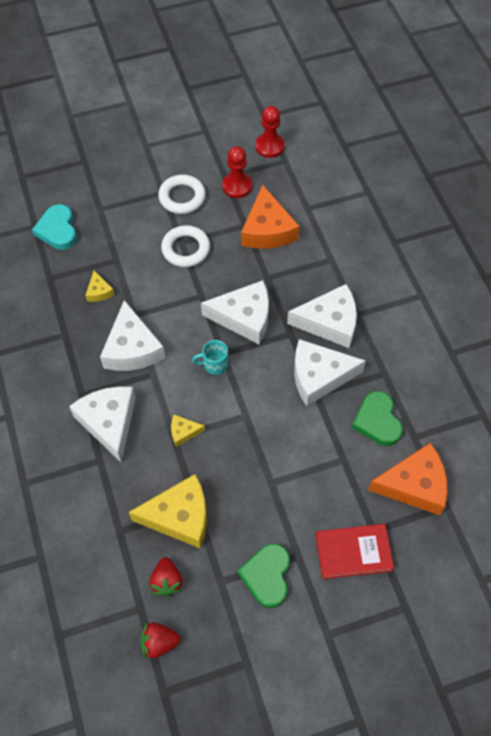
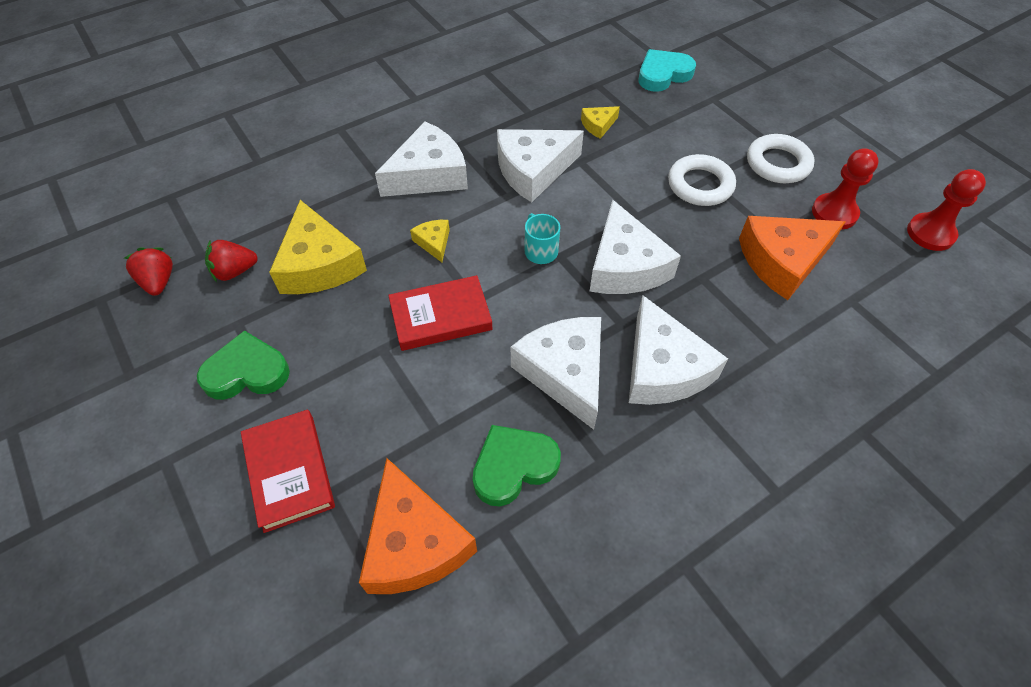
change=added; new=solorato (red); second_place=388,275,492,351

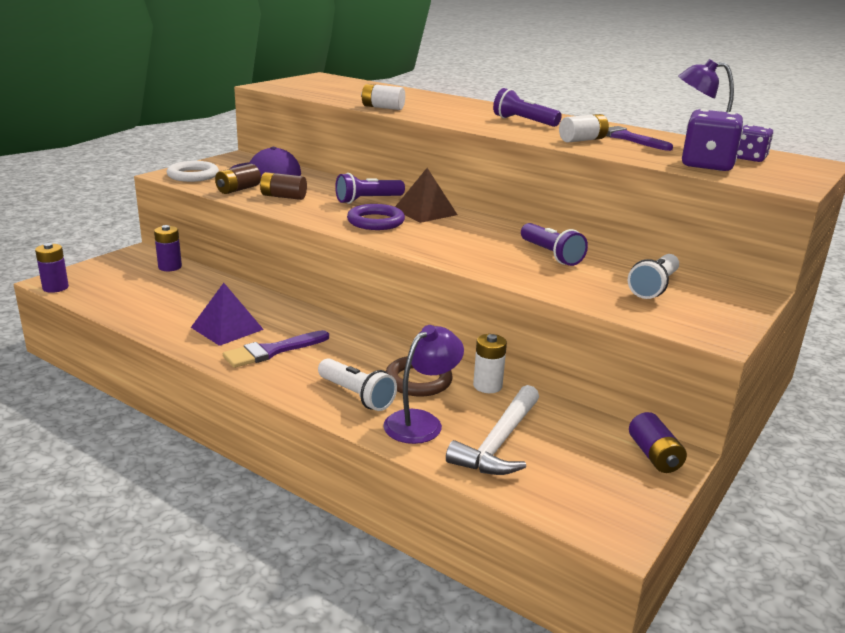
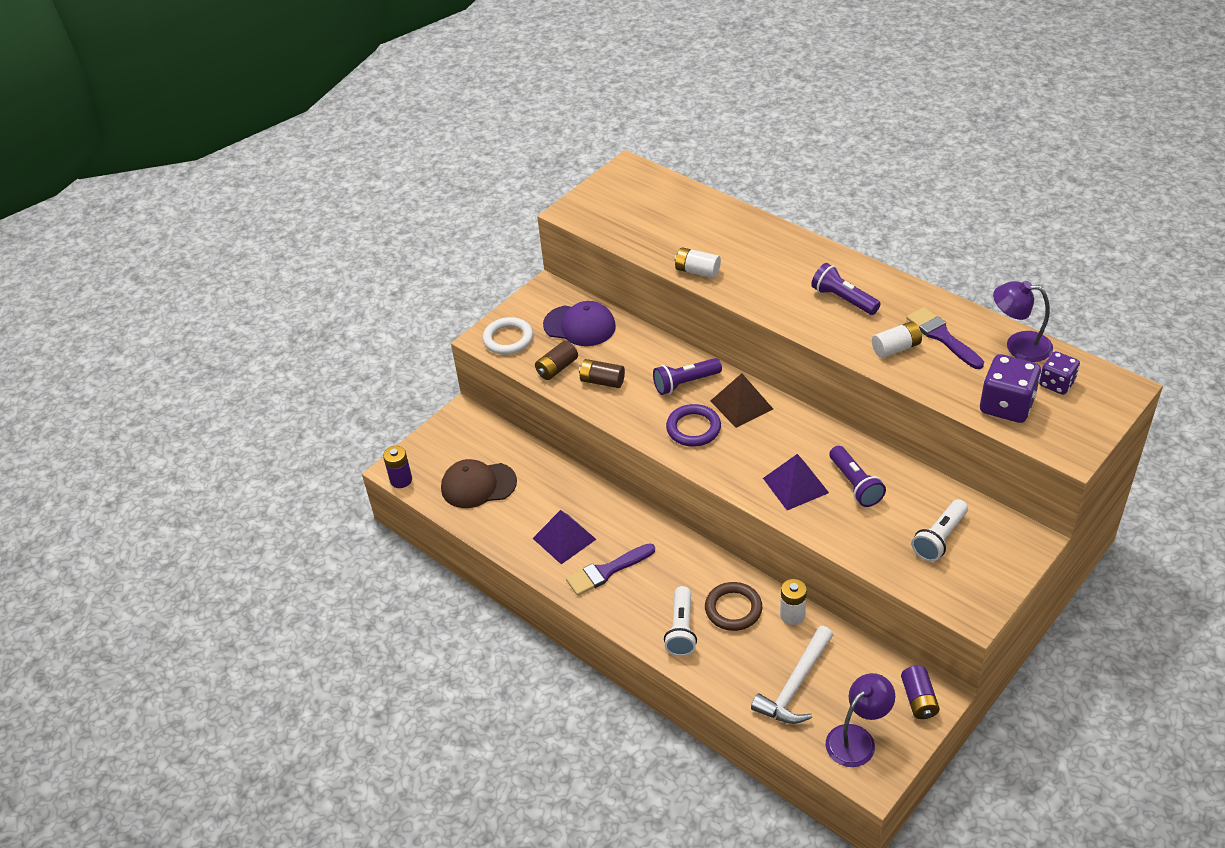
change=added; new=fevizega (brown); second_place=441,459,517,508
change=turned; old=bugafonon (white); first_place=318,358,397,411; second_place=664,586,697,656; degrees=45
change=added; new=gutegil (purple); second_place=763,454,829,510
change=moved; old=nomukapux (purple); first_place=383,325,464,444; second_place=826,673,895,767
change=removed; old=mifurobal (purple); first_place=154,225,182,271

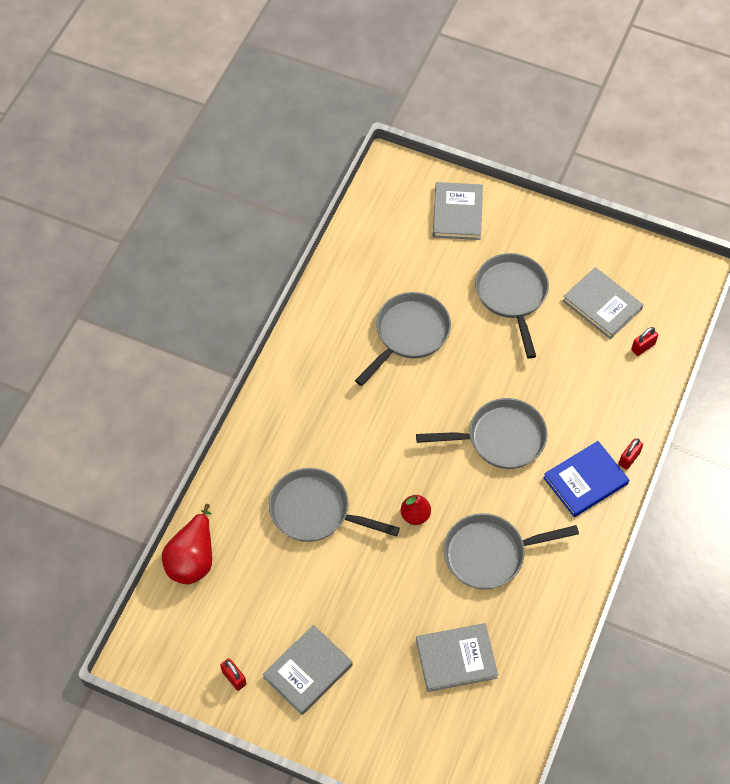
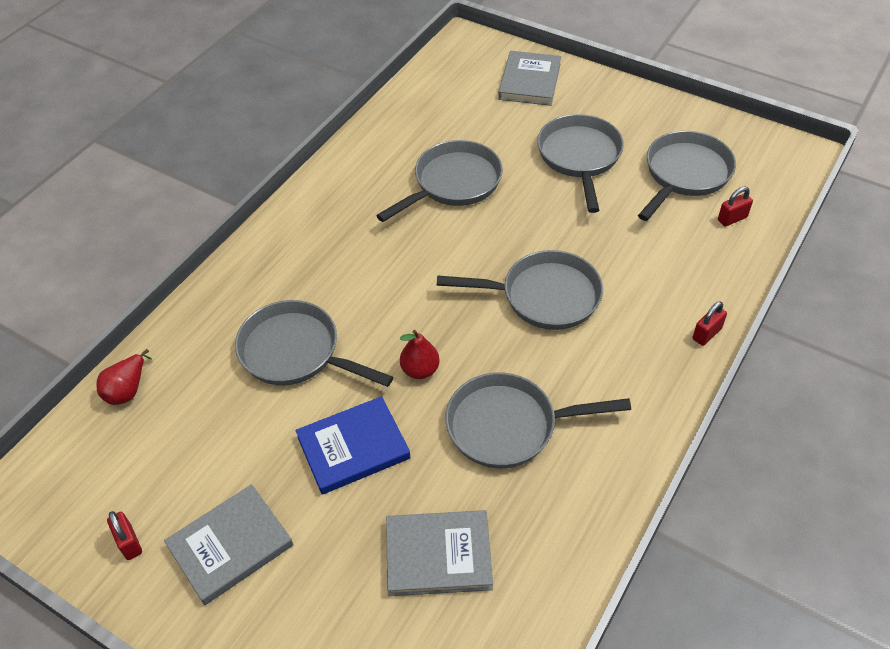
change=resized; old=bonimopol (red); first_place=162,504,212,584; second_place=96,349,152,405; factor=0.61
change=moved; old=solorato (blue); first_place=543,441,629,517; second_place=296,396,411,494
change=replaced; old=solorato (grey); new=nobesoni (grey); first_place=562,267,643,339; second_place=638,131,736,221

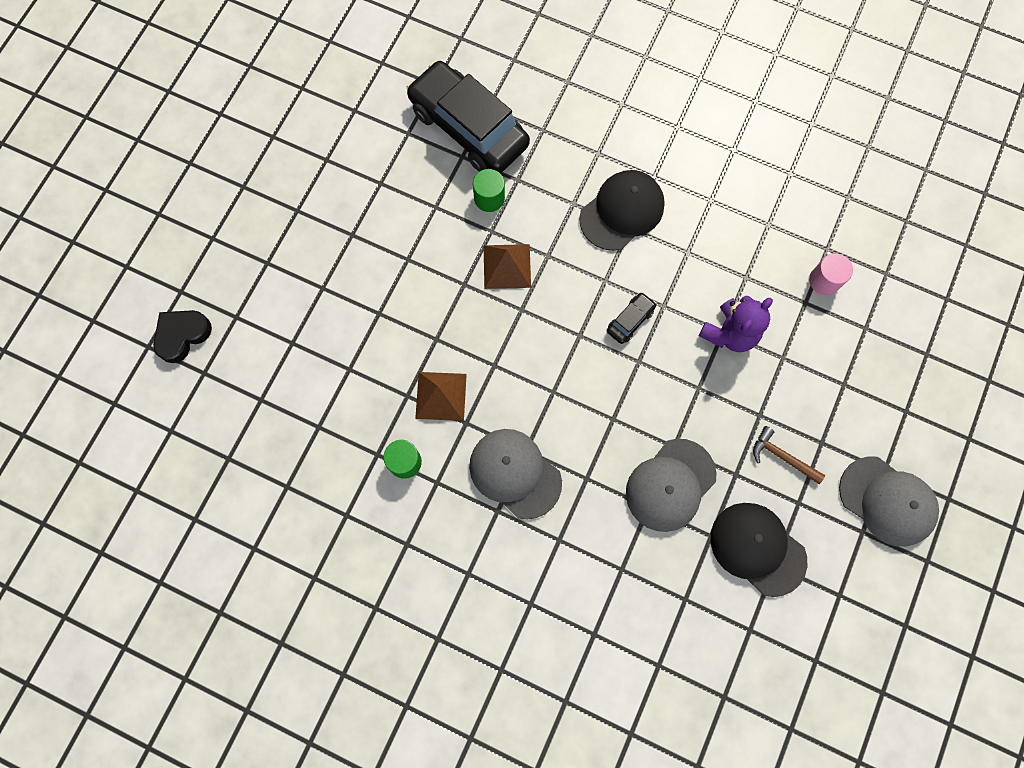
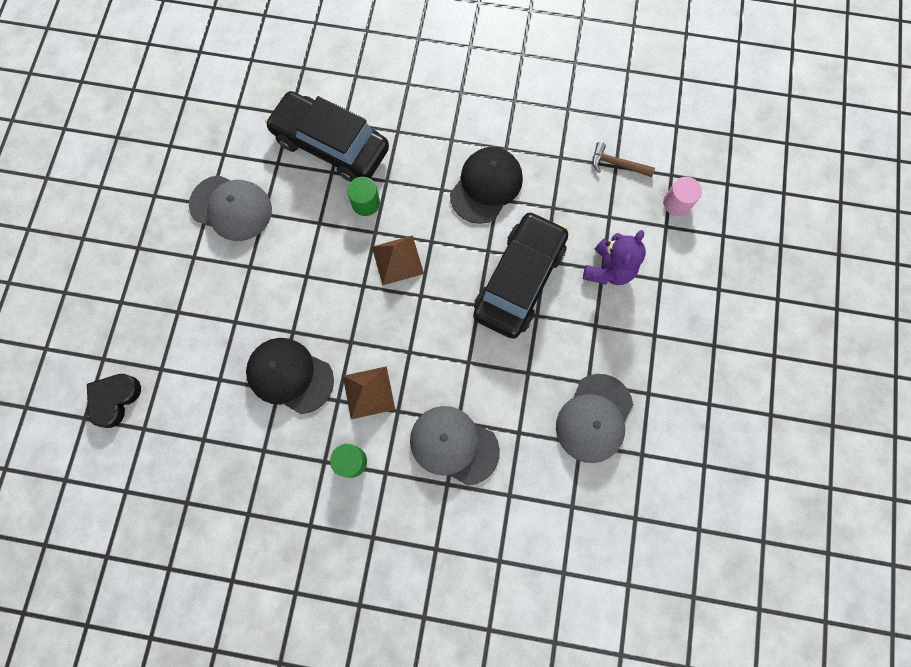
change=moved; old=fevizega (grey); first_place=839,456,939,547; second_place=189,175,272,241
change=moved; old=fevizega (black); first_place=711,503,807,597; second_place=246,338,334,414
change=resized; old=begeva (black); first_place=607,292,656,344; second_place=473,211,568,339; factor=2.47
change=moved; old=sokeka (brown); first_place=753,426,825,484; second_place=592,142,655,177

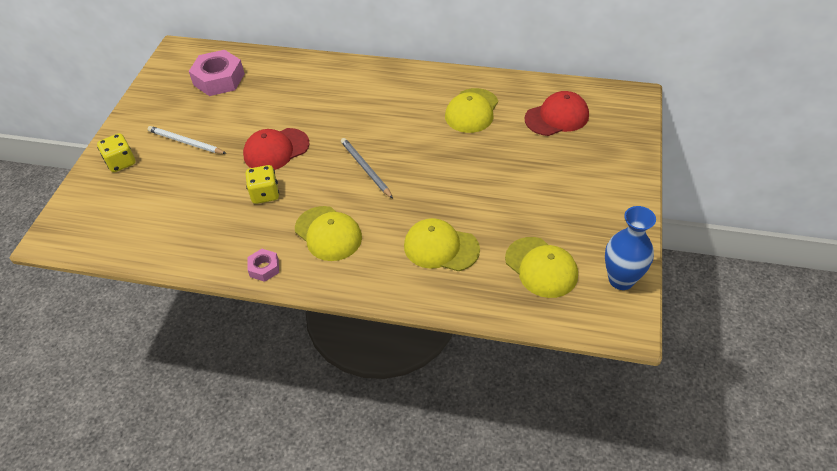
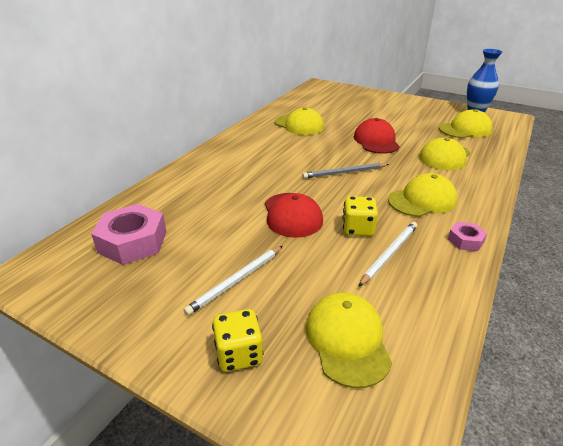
change=added; new=fevizega (yellow); second_place=306,292,392,388
change=moved; old=fevizega (red); first_place=524,91,589,136; second_place=354,118,400,154
change=added; new=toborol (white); second_place=359,222,417,286

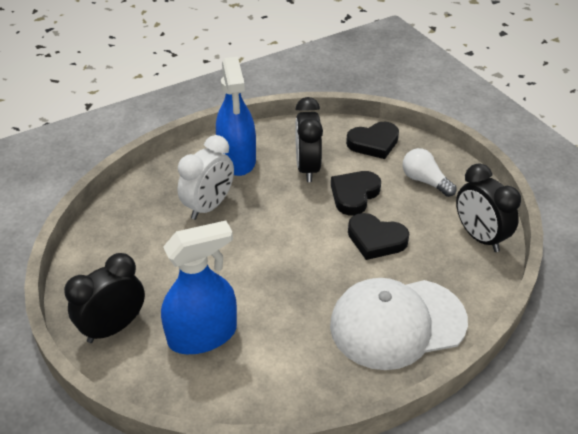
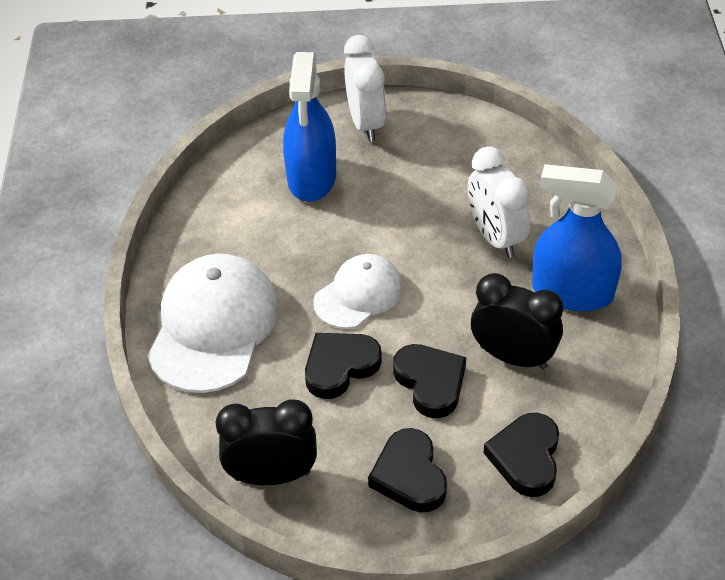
change=added; new=fevizega (white); second_place=313,254,403,329
change=recoloured; old=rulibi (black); new=rulibi (white); first_place=64,253,145,343; second_place=344,35,386,142
change=replaced; old=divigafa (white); new=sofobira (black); first_place=403,148,457,197; second_place=368,428,447,512

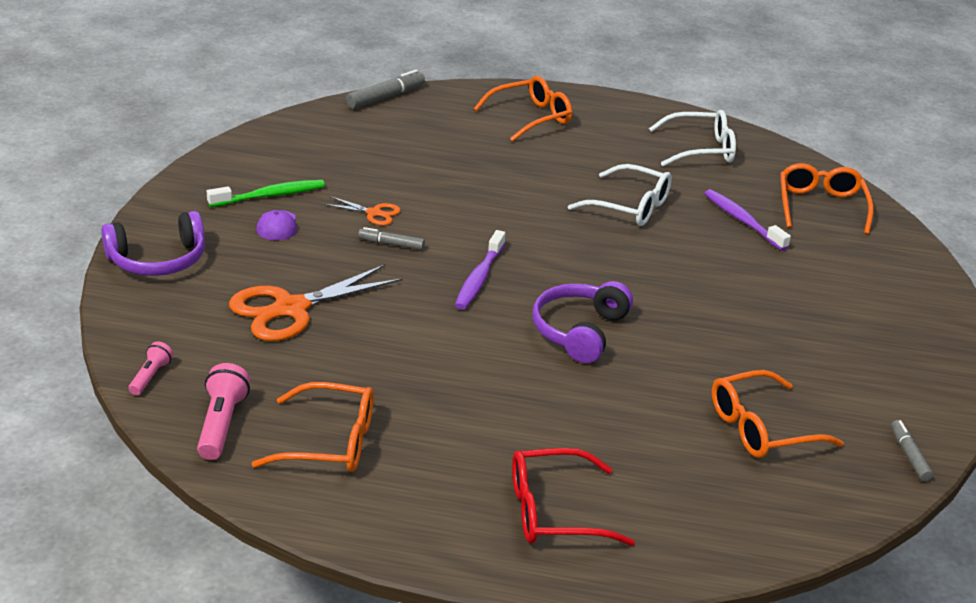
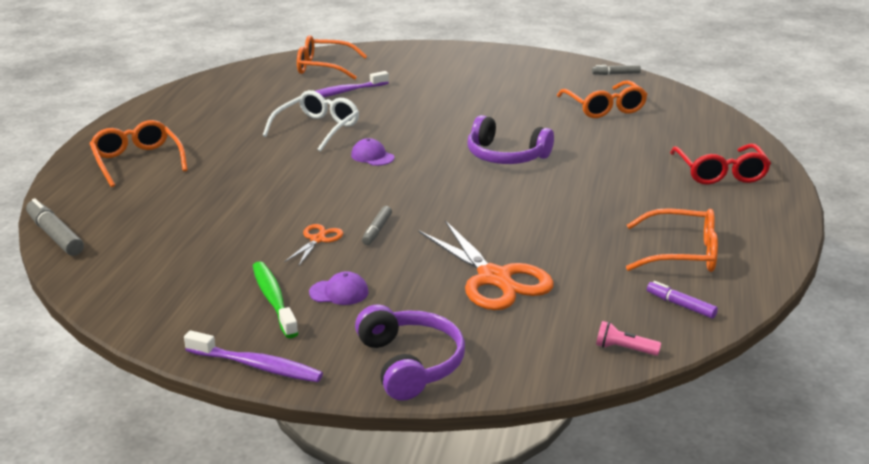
change=moved; old=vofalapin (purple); first_place=455,230,505,310; second_place=184,331,323,382
change=added; new=fevizega (purple); second_place=351,138,395,166
change=turned; old=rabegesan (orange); first_place=252,382,374,472; second_place=626,208,718,272; degrees=90
change=replaced; old=bugafonon (pink); new=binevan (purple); first_place=197,363,250,460; second_place=647,281,718,318
change=removed; old=rabegesan (white); first_place=649,110,736,166

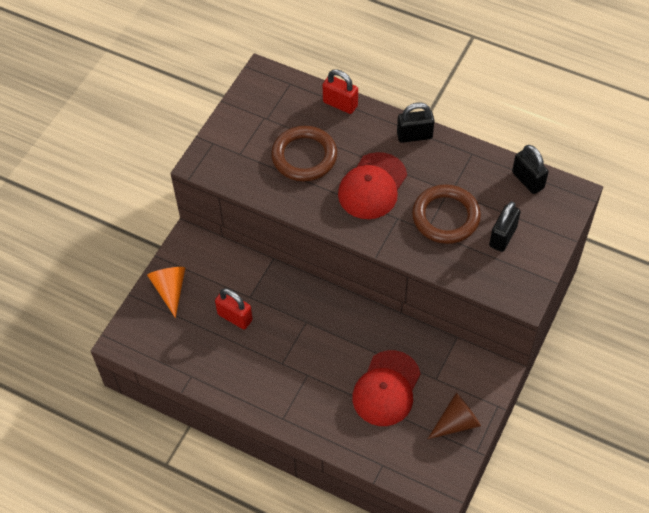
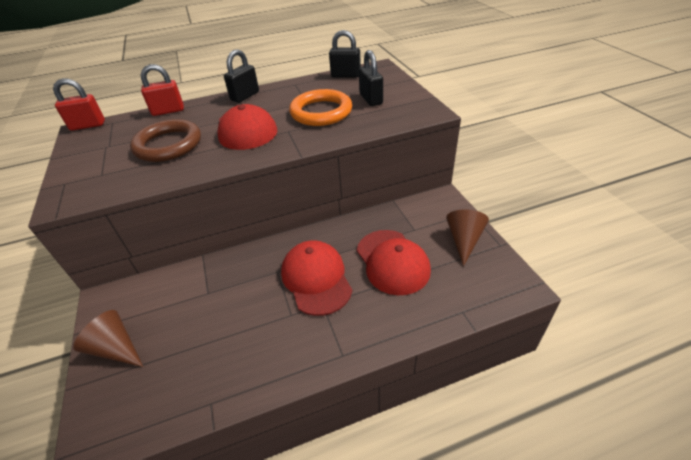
change=moved; old=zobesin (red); first_place=215,288,253,329; second_place=53,78,105,131
change=recoloured; old=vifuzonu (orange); new=vifuzonu (brown); first_place=147,267,185,318; second_place=73,310,143,367
change=added; new=fevizega (red); second_place=281,240,352,316
change=recoloured; old=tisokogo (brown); new=tisokogo (orange); first_place=412,184,481,244; second_place=289,89,352,126

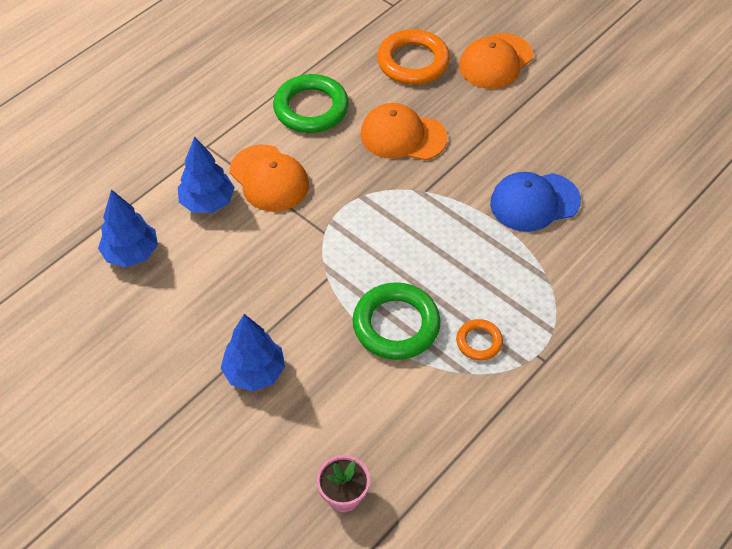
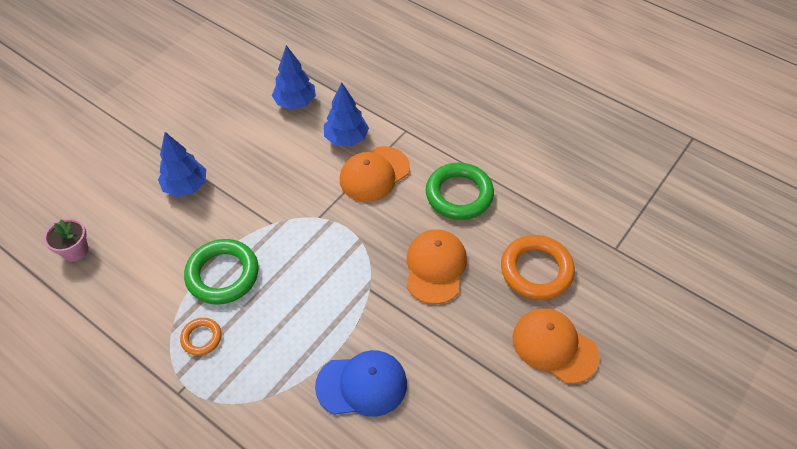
change=turned; old=fevizega (blue); first_place=490,172,581,232; second_place=315,350,407,417; degrees=105

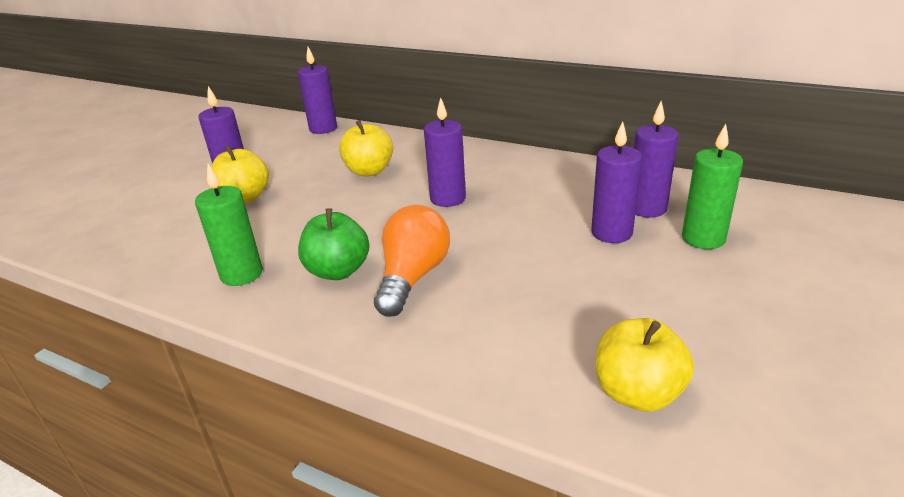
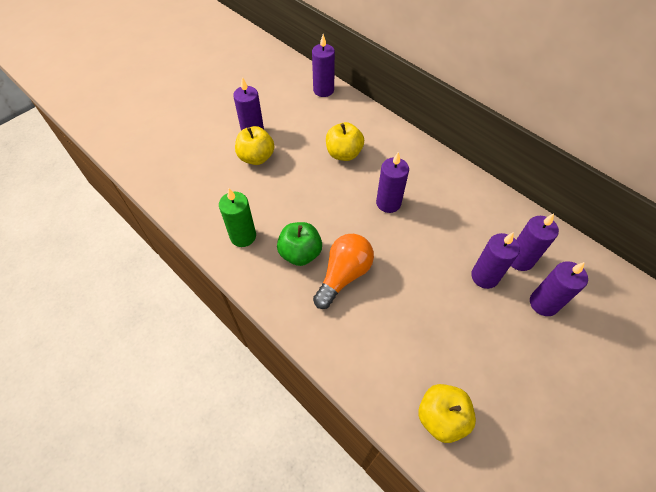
change=recoloured; old=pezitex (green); new=pezitex (purple); first_place=682,124,743,249; second_place=530,261,588,316

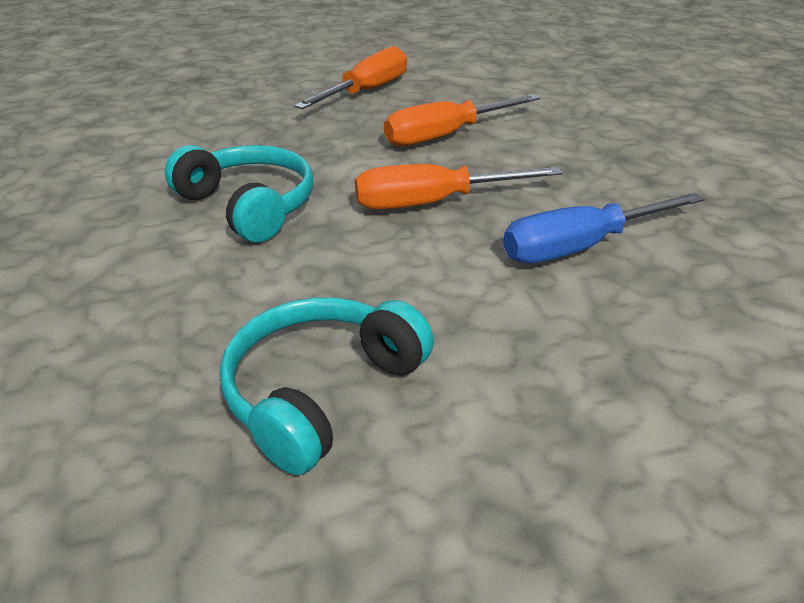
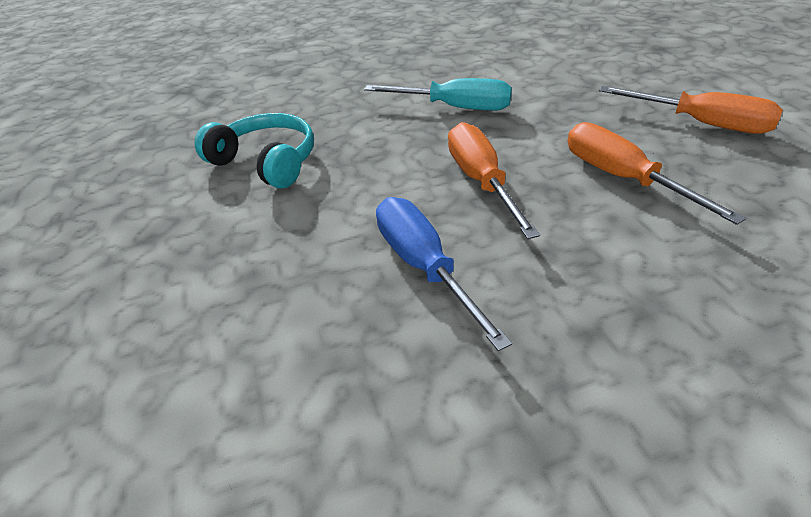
change=replaced; old=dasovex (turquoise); new=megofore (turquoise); first_place=165,145,313,242; second_place=364,78,512,111

